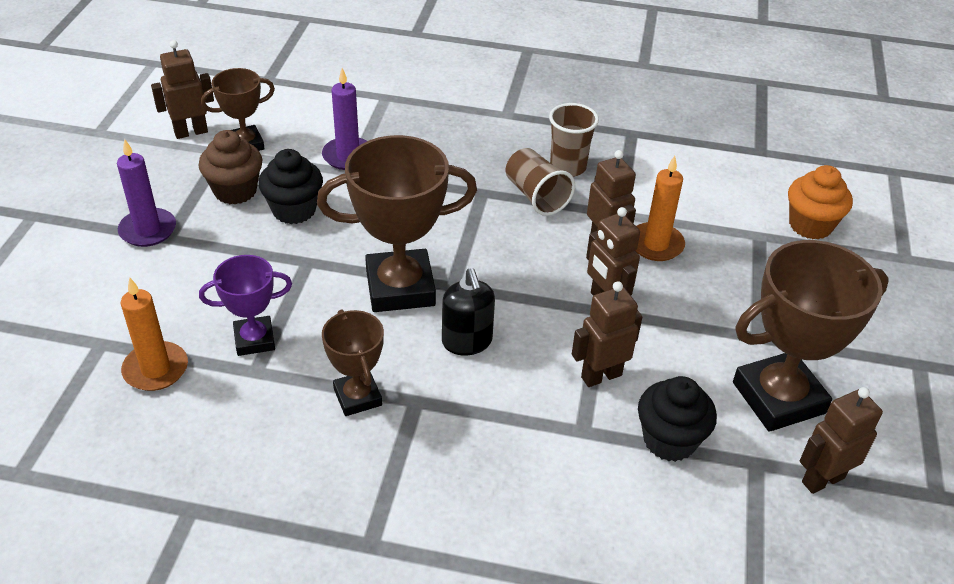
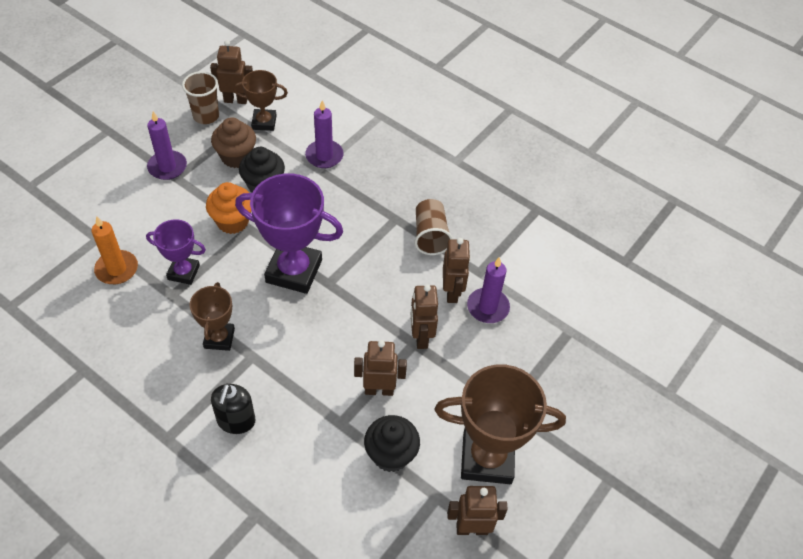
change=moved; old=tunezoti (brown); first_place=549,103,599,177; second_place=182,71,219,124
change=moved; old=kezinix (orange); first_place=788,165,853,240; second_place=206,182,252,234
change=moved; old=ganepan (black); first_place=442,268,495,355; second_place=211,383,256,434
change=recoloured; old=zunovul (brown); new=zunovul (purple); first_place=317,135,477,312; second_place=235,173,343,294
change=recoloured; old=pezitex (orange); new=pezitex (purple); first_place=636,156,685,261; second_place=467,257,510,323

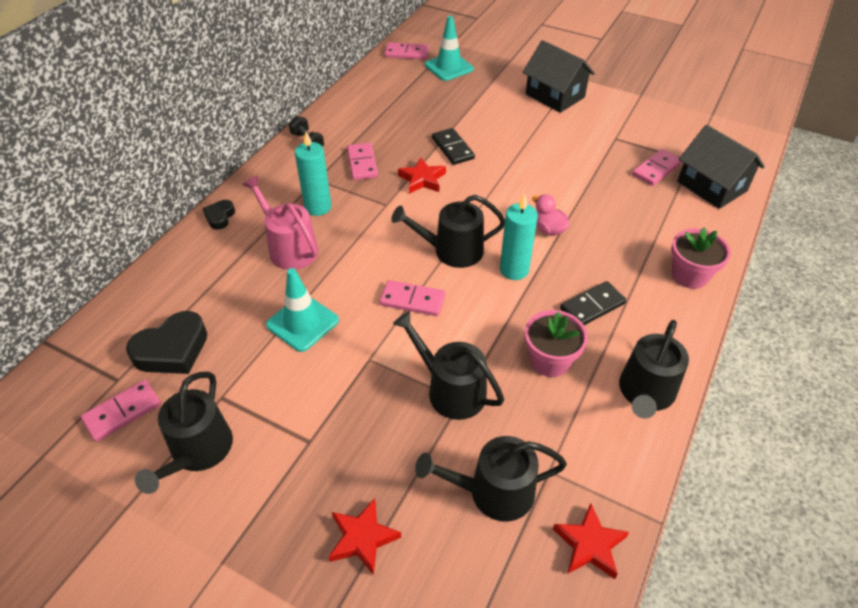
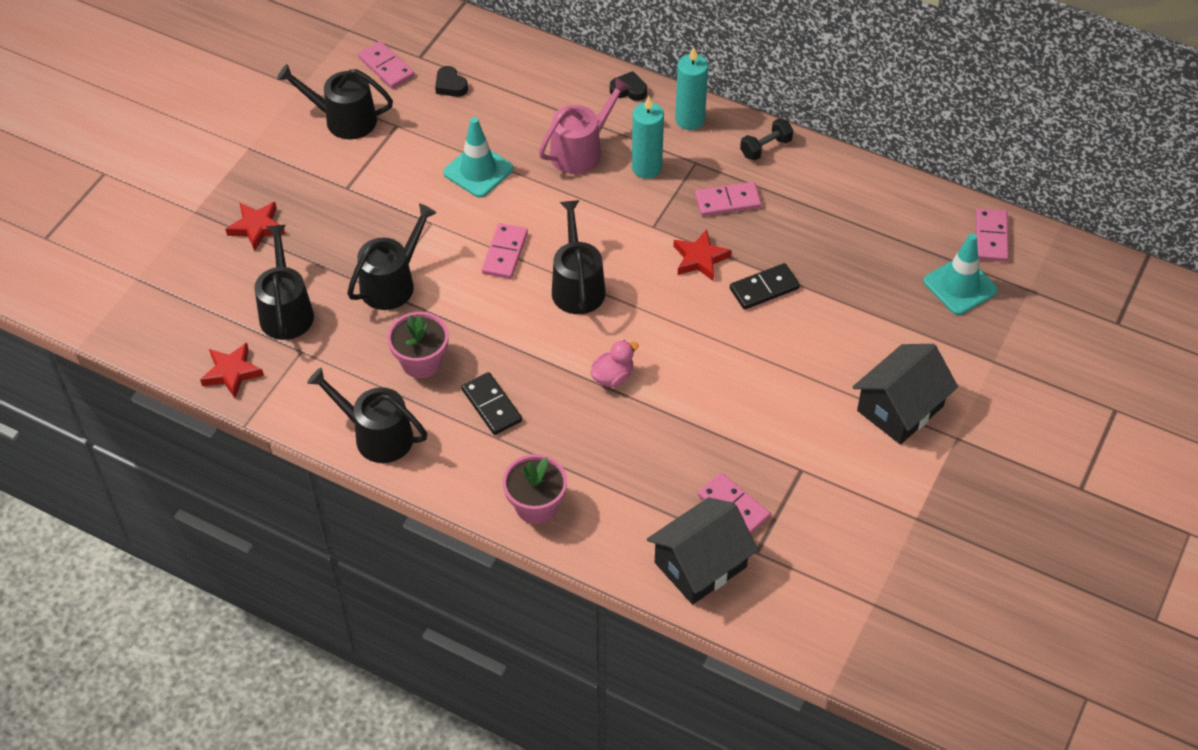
change=resized; old=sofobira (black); first_place=126,311,207,374; second_place=435,66,468,97; factor=0.54
change=moved; old=pezitex (turquoise); first_place=500,194,538,280; second_place=675,47,708,130

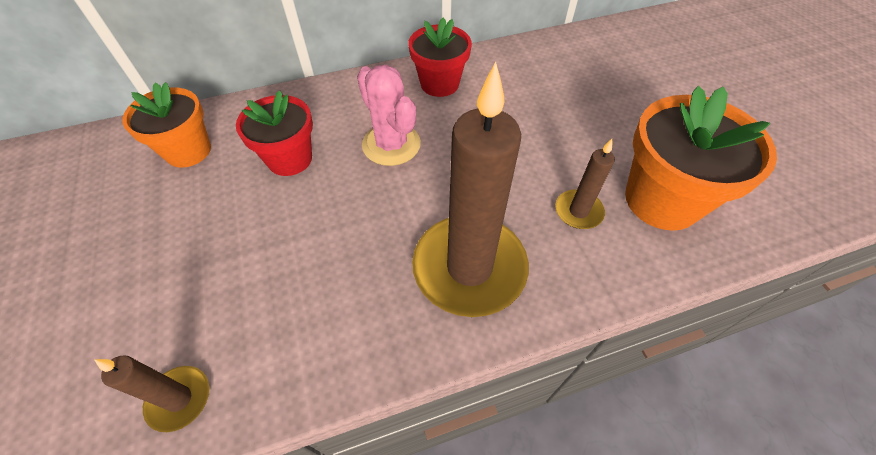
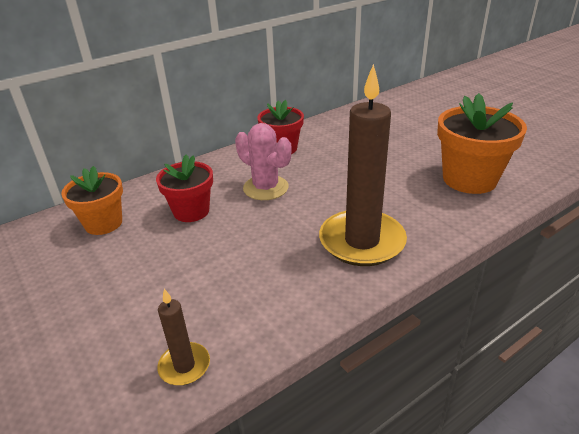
change=removed; old=pezitex (brown); first_place=555,139,615,229

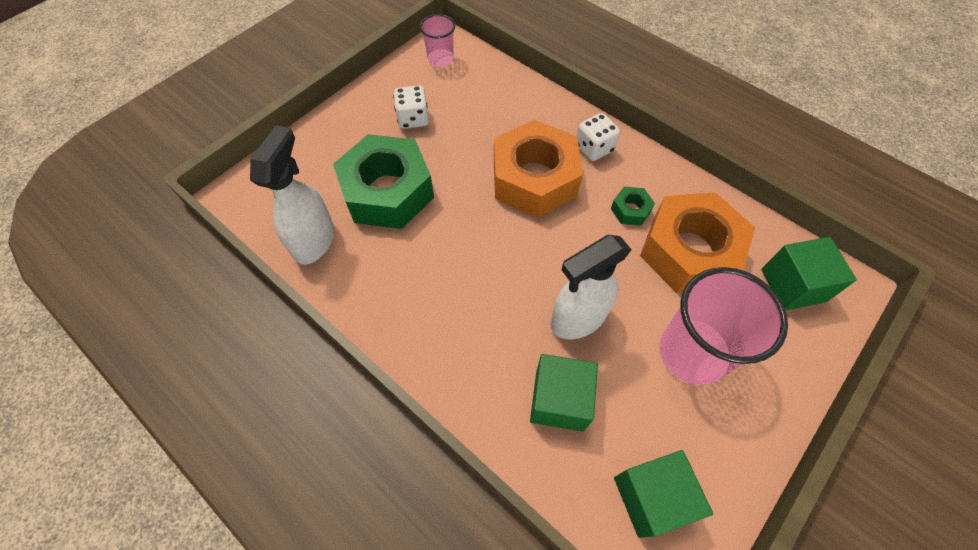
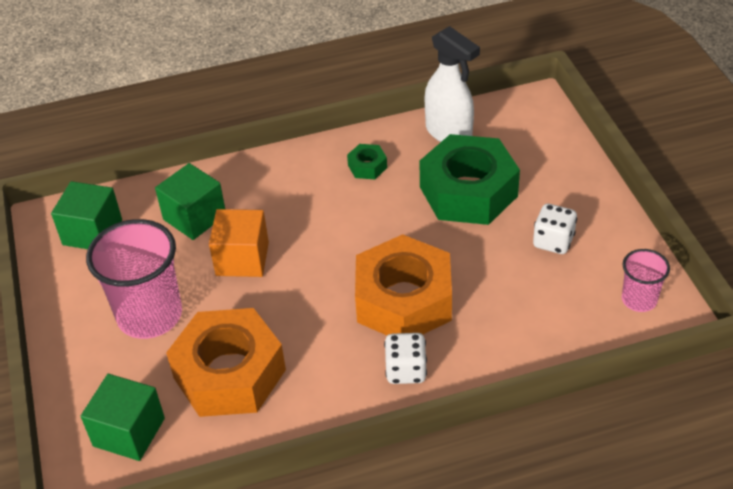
change=replaced; old=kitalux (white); new=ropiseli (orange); first_place=550,235,632,339; second_place=209,209,269,277
change=moved; old=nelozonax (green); first_place=611,187,655,226; second_place=347,144,387,179

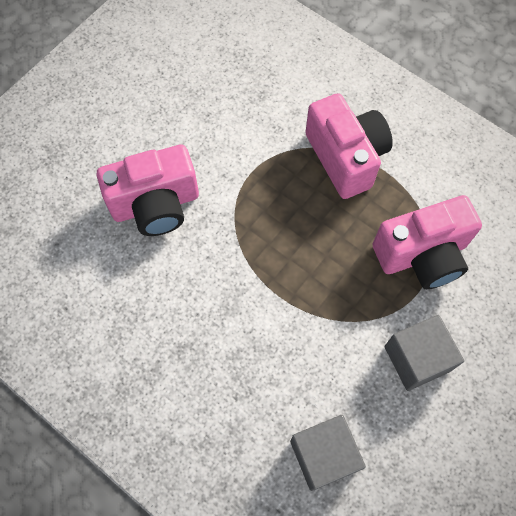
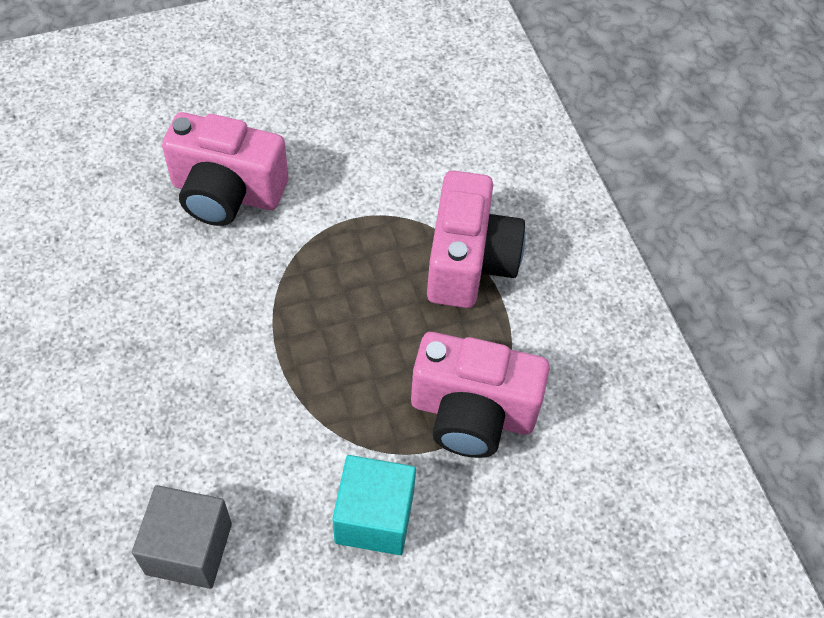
change=recoloured; old=ropiseli (grey); new=ropiseli (turquoise); first_place=384,315,464,391; second_place=332,455,416,555

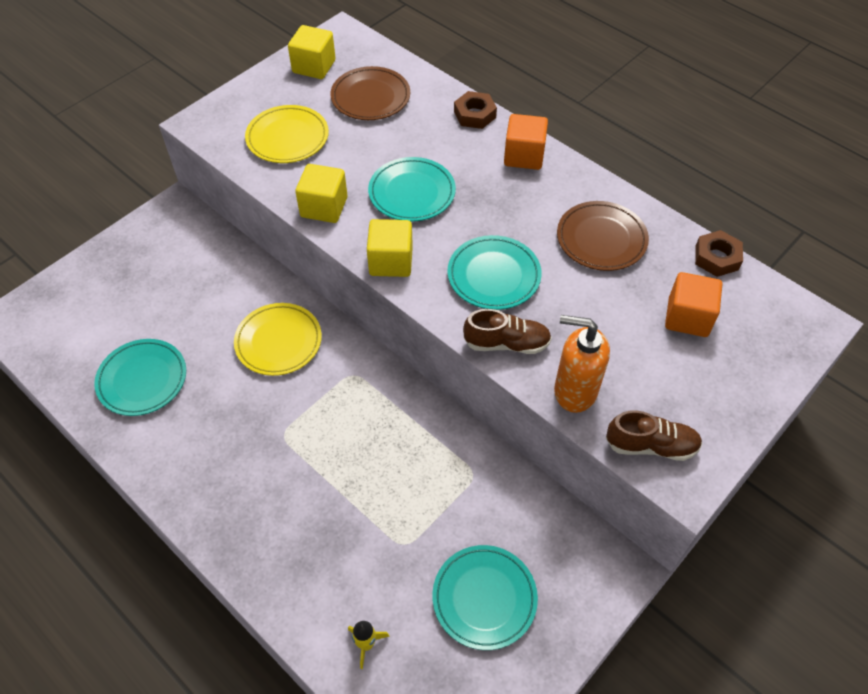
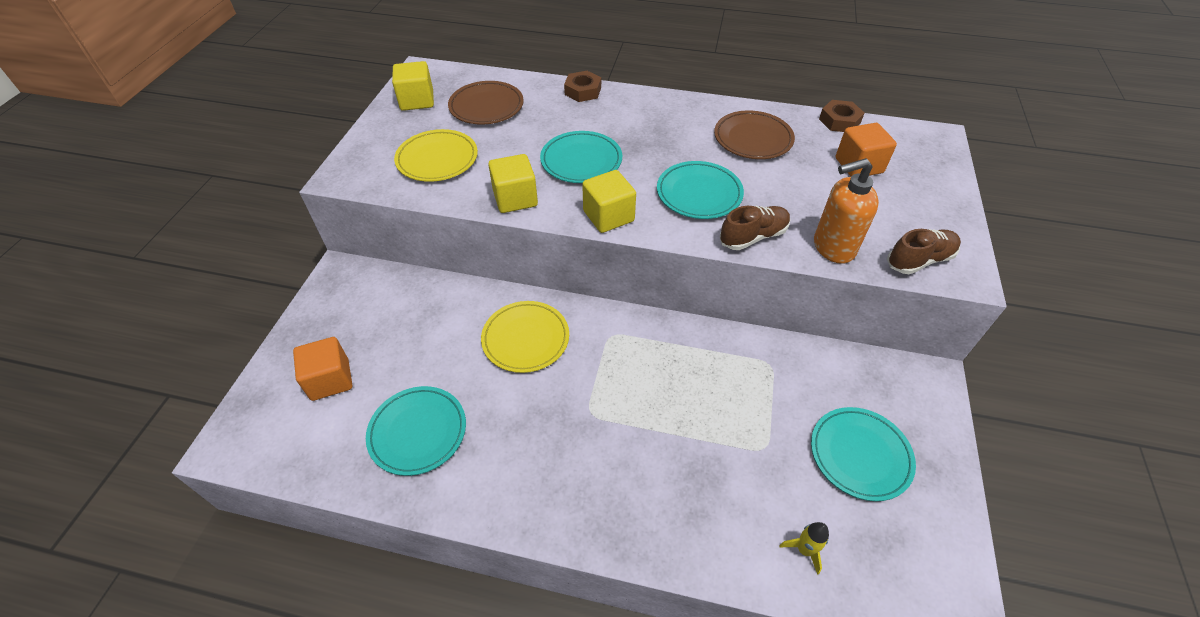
change=moved; old=ropiseli (orange); first_place=504,114,548,170; second_place=293,337,352,401

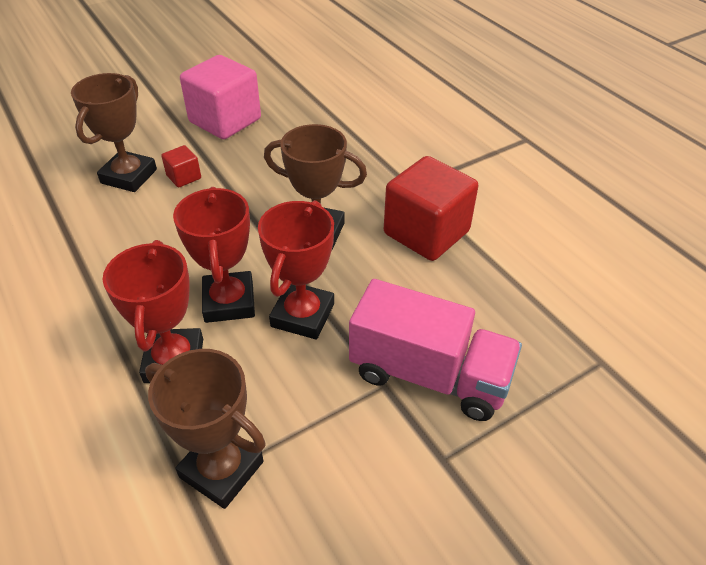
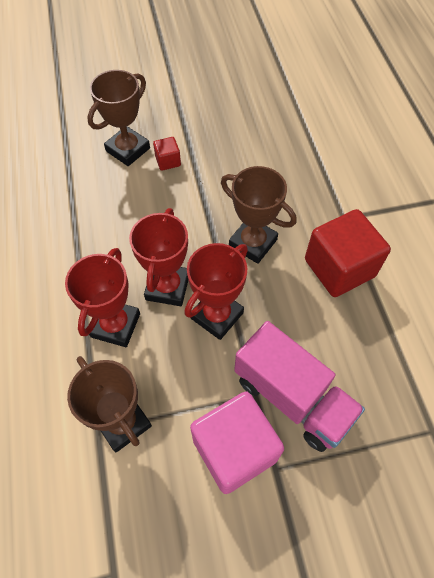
change=moved; old=ropiseli (pink); first_place=180,55,261,139; second_place=190,392,284,494

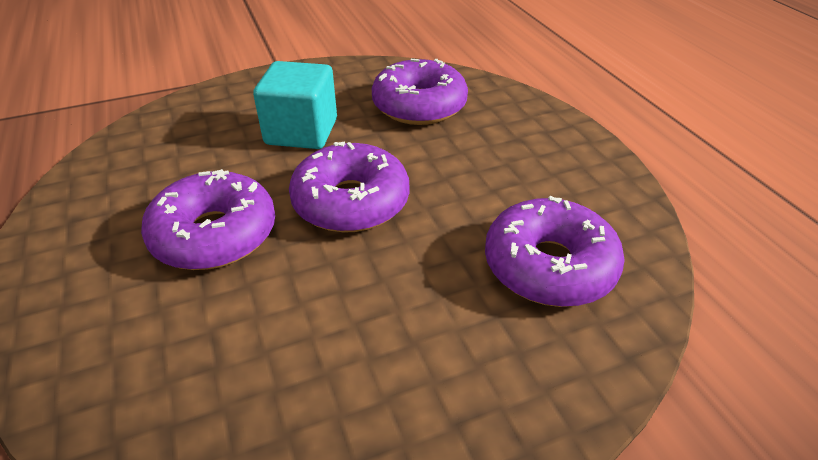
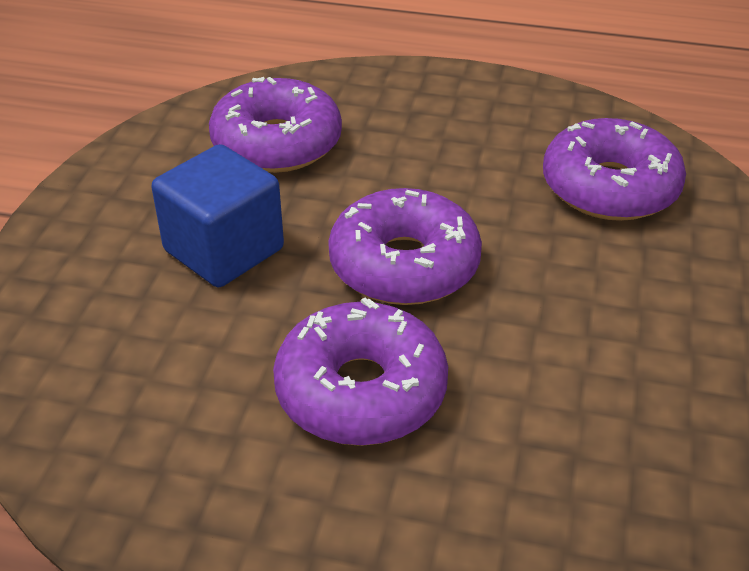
change=recoloured; old=ropiseli (turquoise); new=ropiseli (blue); first_place=253,61,337,149; second_place=151,144,284,287

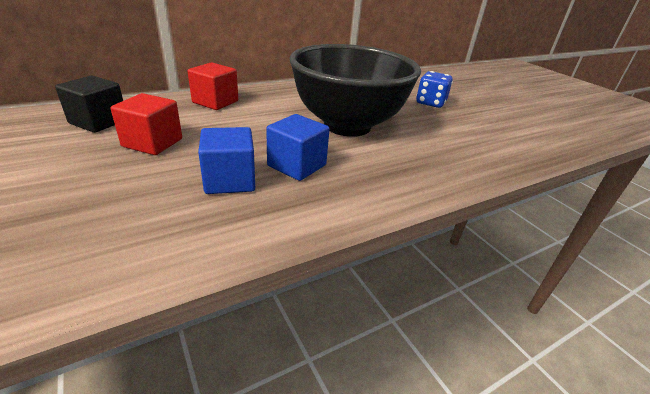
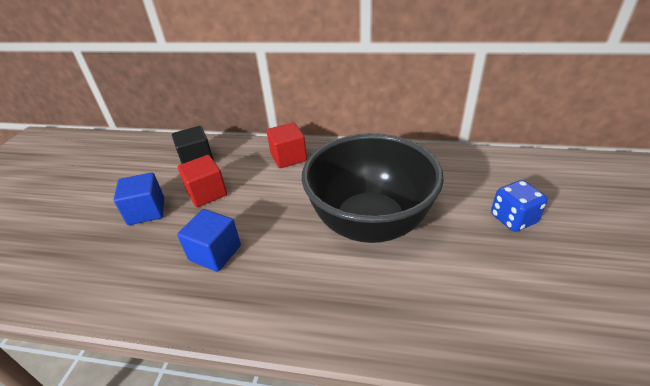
change=moved; old=ropiseli (blue); first_place=266,114,330,181; second_place=114,172,164,225

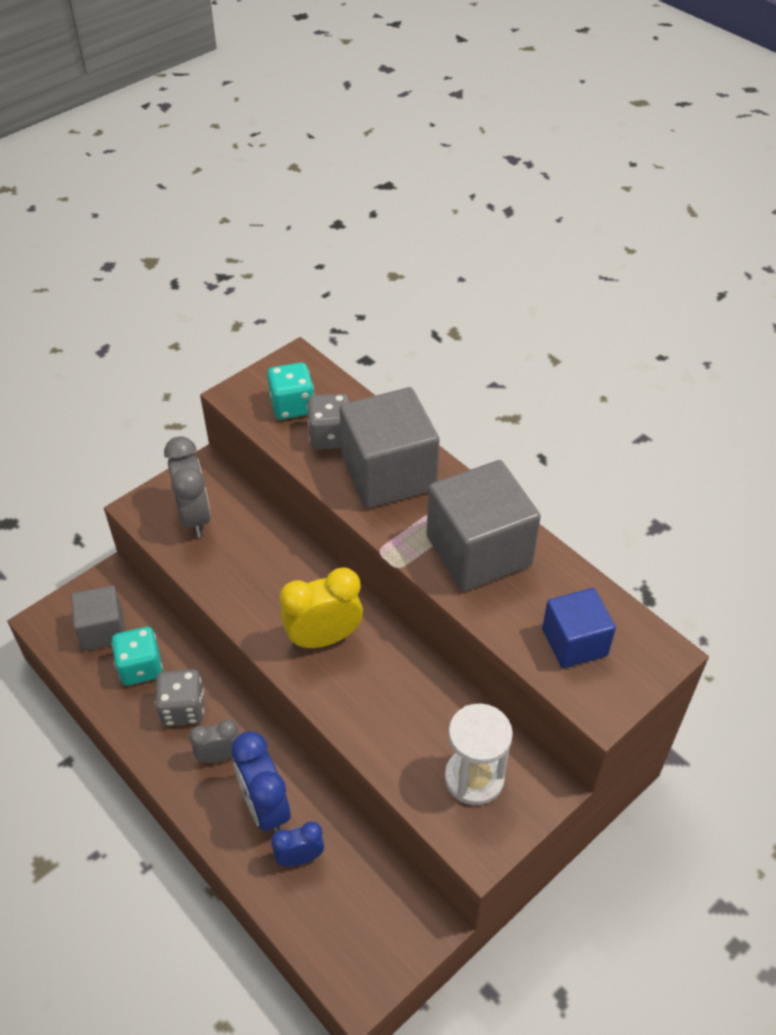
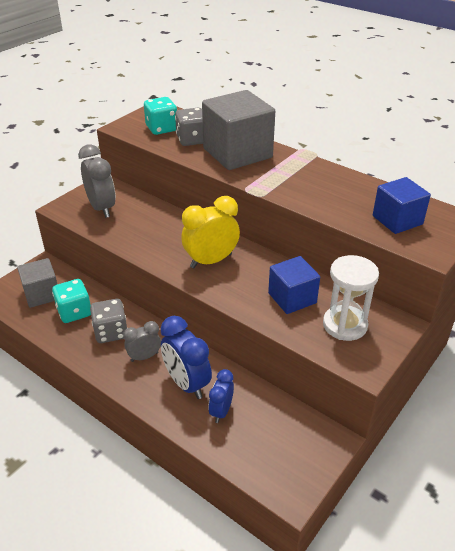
change=turned; old=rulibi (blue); first_place=271,821,324,867; second_place=208,369,234,423; degrees=-45
change=added; new=ropiseli (blue); second_place=268,256,320,314
change=removed; old=ropiseli (grey); first_place=426,460,541,592

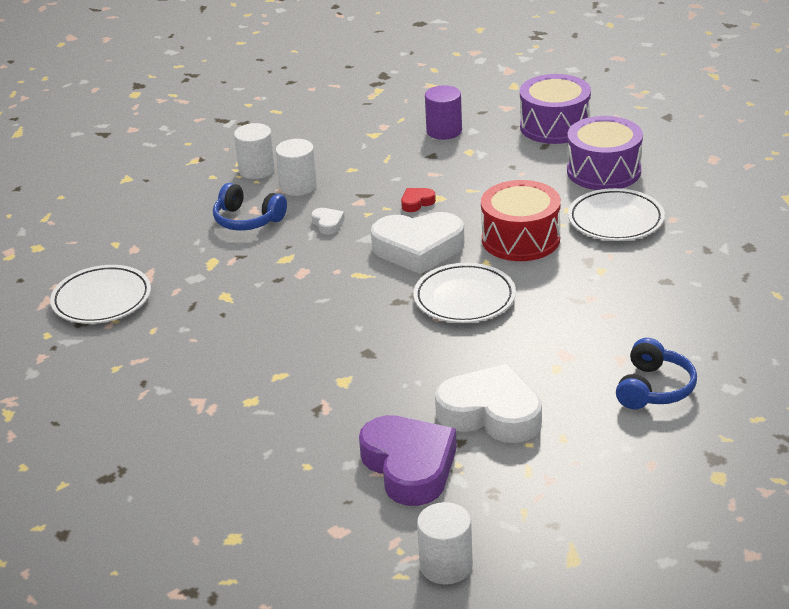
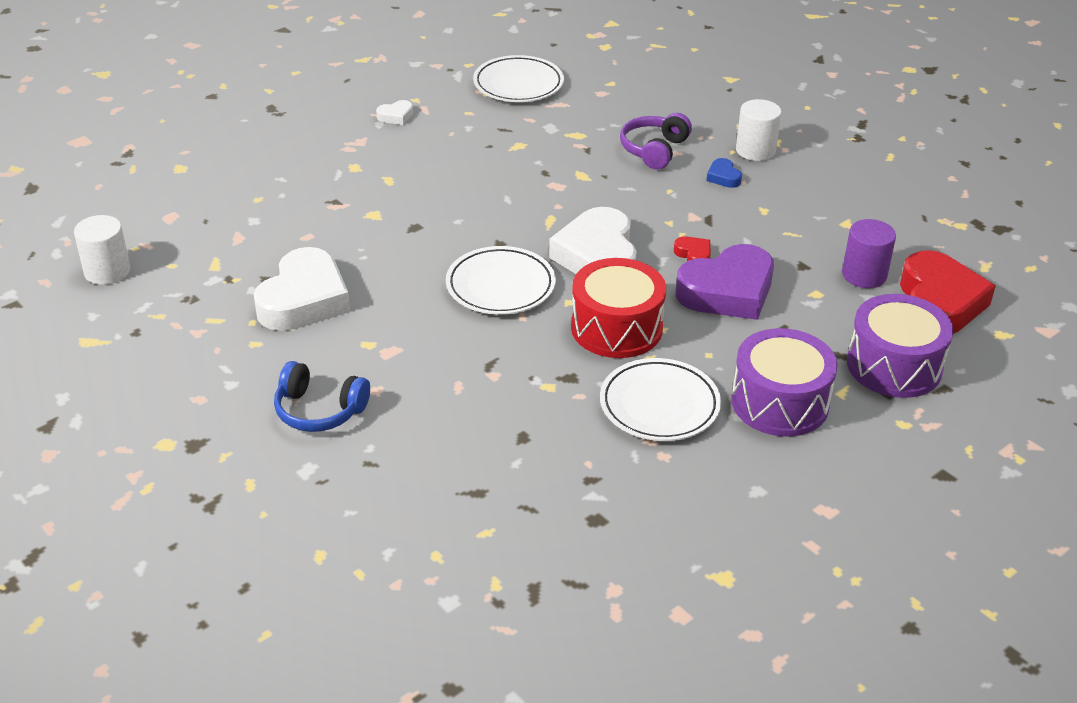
change=moved; old=sofobira (white); first_place=311,208,345,235; second_place=376,100,413,125
change=recoloured; old=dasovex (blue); new=dasovex (purple); first_place=213,183,287,230; second_place=620,113,692,170
change=moved; old=sofobira (purple); first_place=359,415,457,506; second_place=676,244,774,320
change=replaced; old=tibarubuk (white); new=sofobira (blue); first_place=276,139,317,196; second_place=707,158,742,188
change=added; new=sofobira (red); second_place=900,250,996,334

